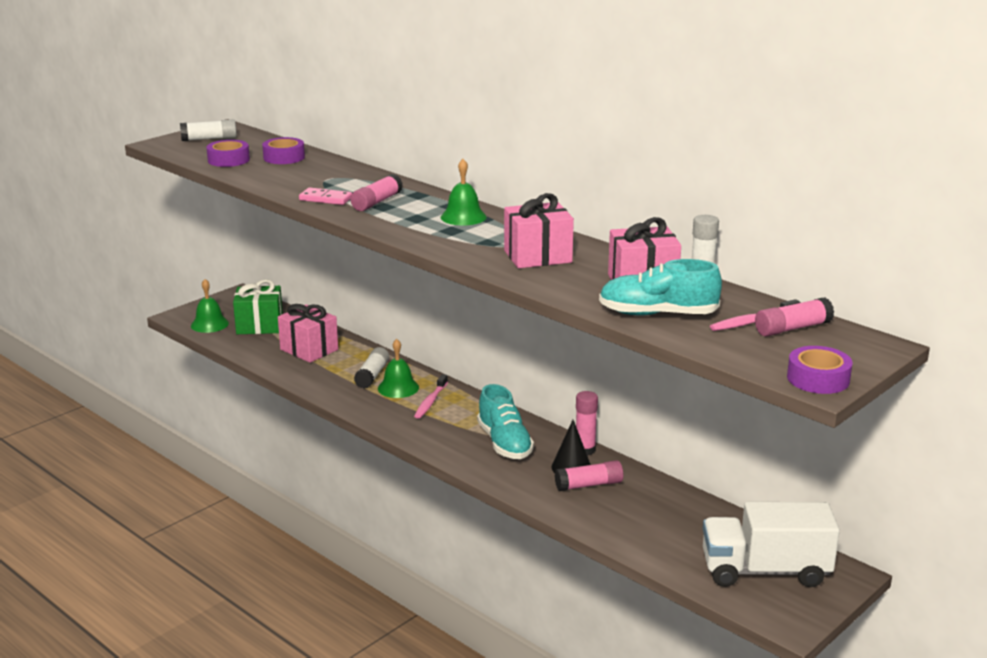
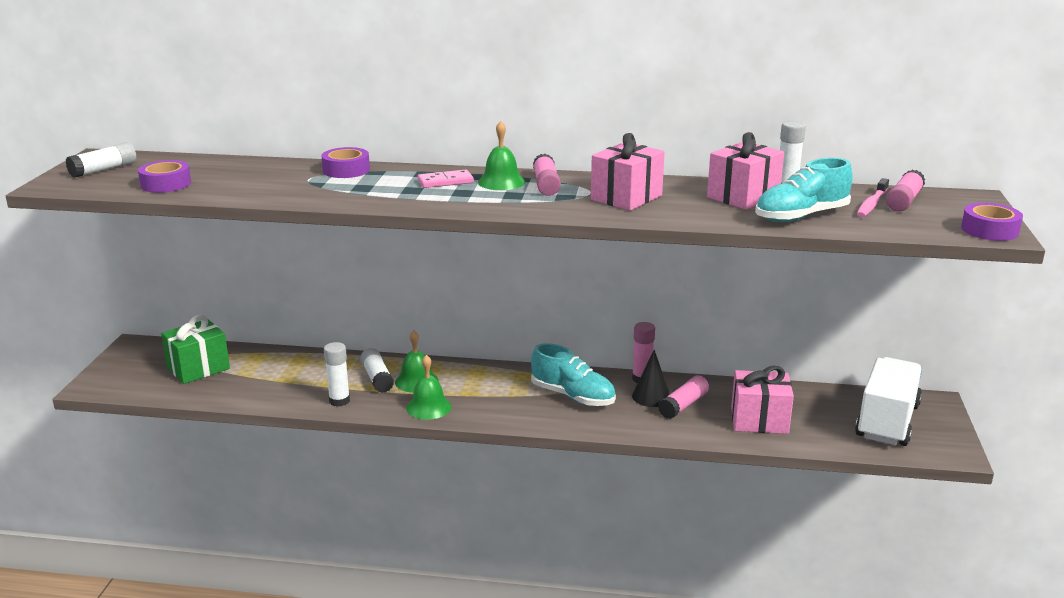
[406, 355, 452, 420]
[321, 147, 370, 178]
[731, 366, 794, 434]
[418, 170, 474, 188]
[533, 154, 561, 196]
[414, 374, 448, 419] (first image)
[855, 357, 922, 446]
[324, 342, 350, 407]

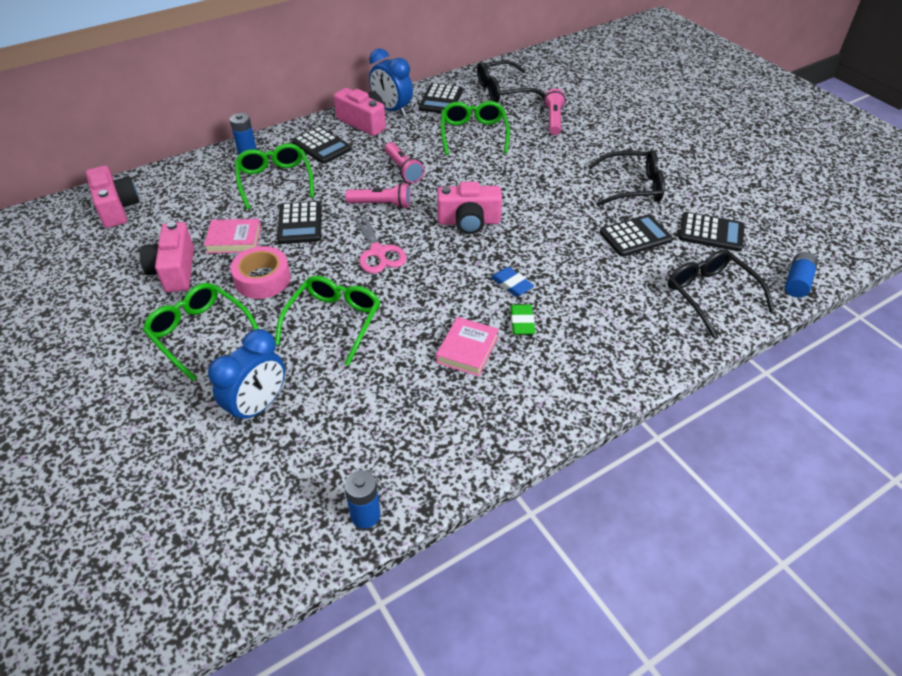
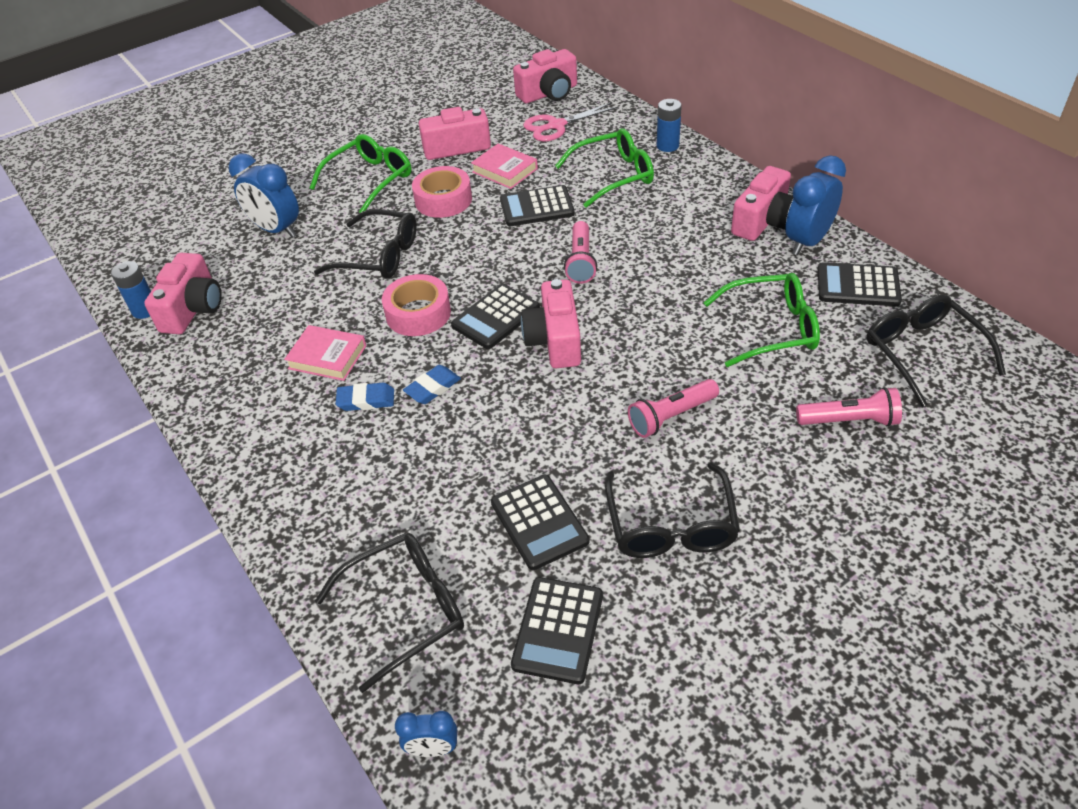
[471, 143, 538, 189]
[314, 209, 417, 279]
[451, 284, 540, 349]
[523, 102, 618, 142]
[628, 379, 719, 438]
[335, 383, 394, 411]
[395, 711, 457, 757]
[144, 253, 221, 334]
[382, 274, 451, 336]

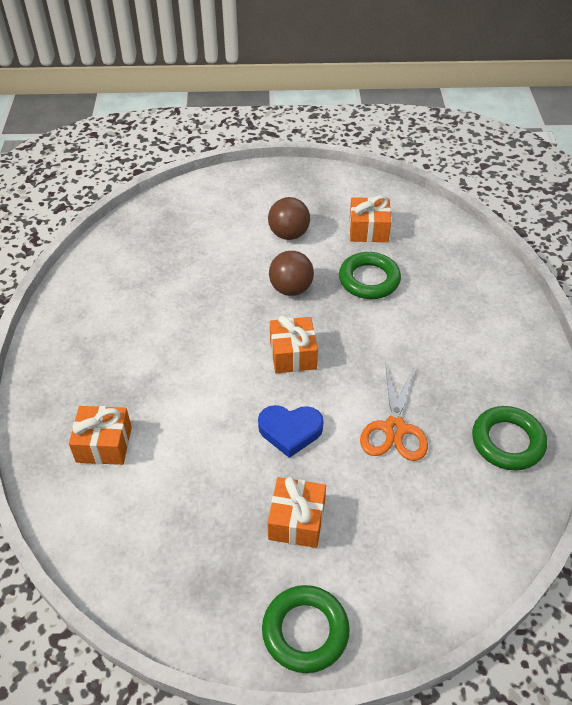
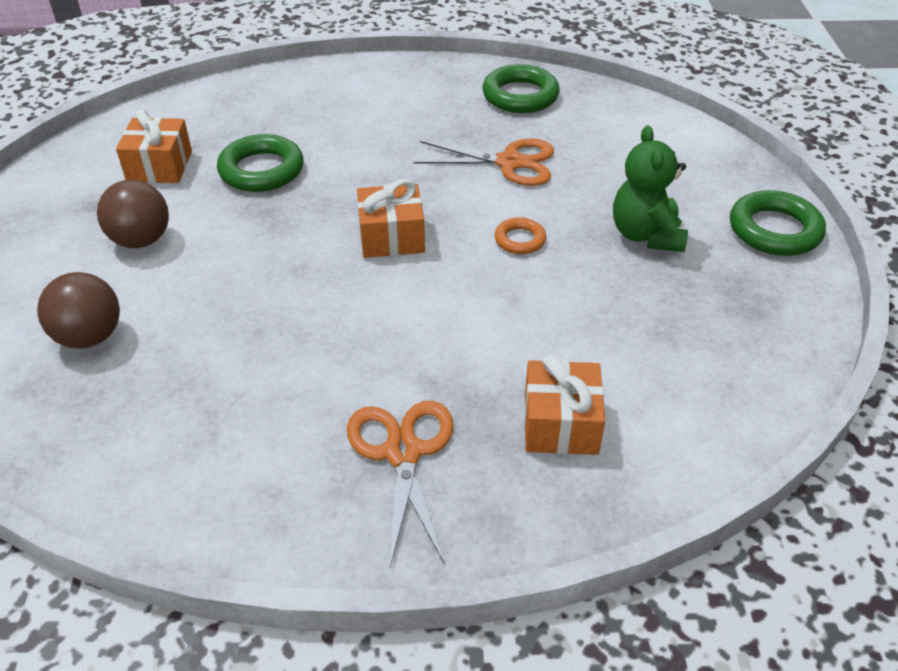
[494, 217, 546, 254]
[613, 125, 688, 252]
[37, 272, 120, 349]
[347, 401, 454, 567]

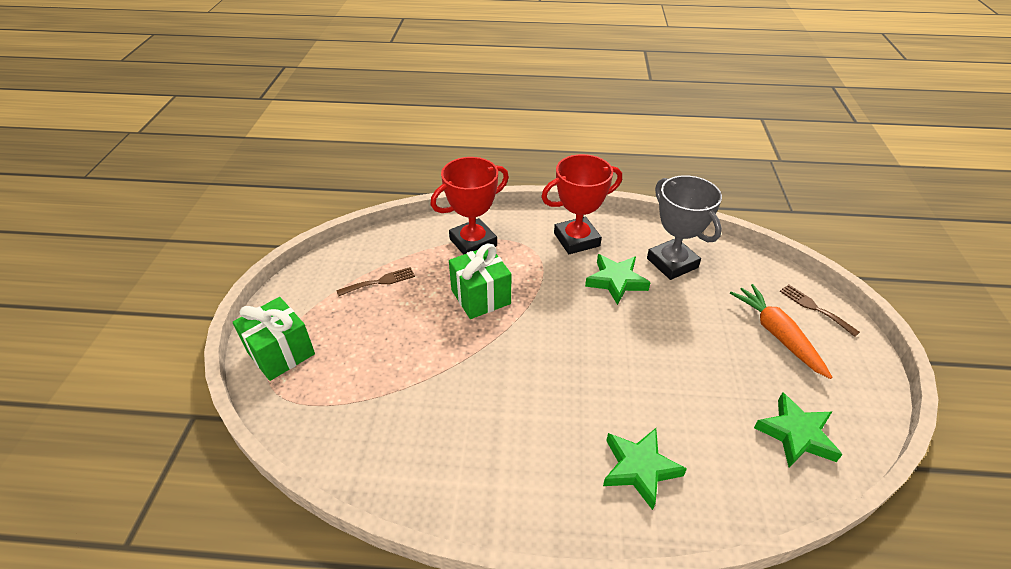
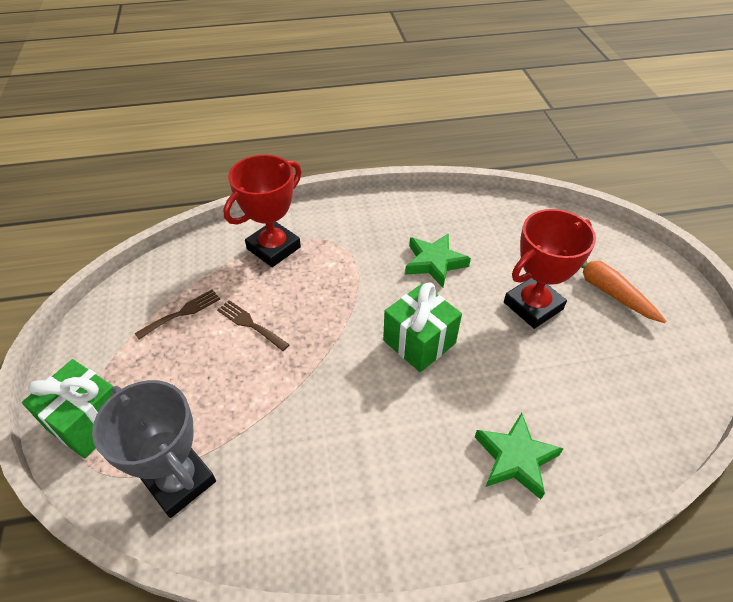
[383, 282, 462, 372]
[504, 209, 596, 329]
[92, 380, 216, 518]
[754, 392, 843, 467] (first image)
[217, 300, 290, 351]

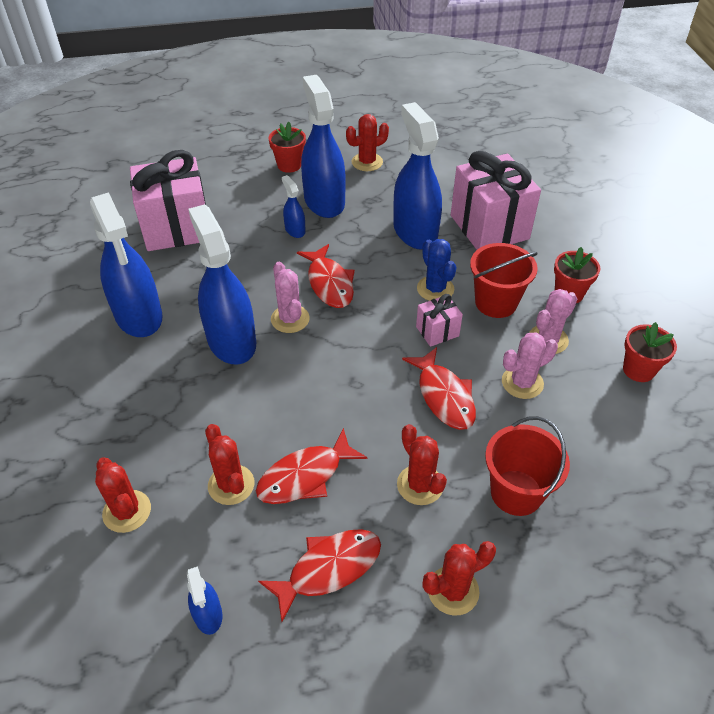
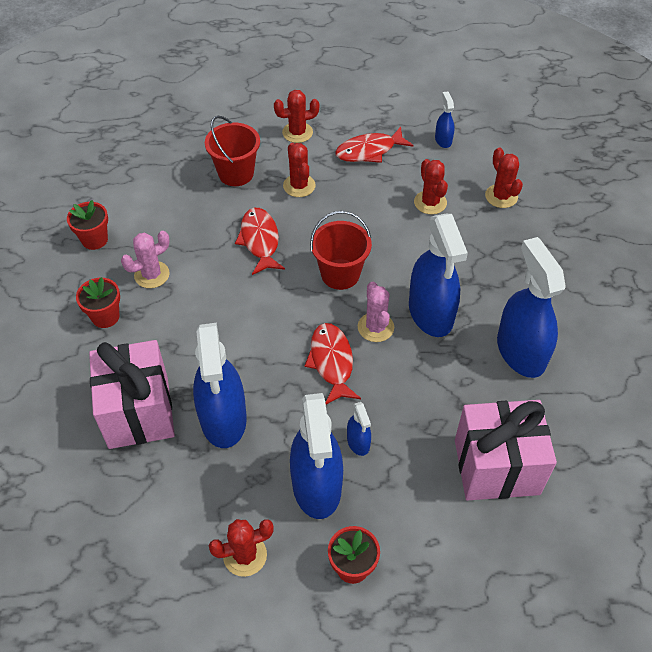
[256, 428, 367, 504] (first image)
[416, 294, 463, 347] (first image)
[417, 239, 456, 301] (first image)
[310, 211, 372, 290]
[502, 332, 558, 399] (first image)

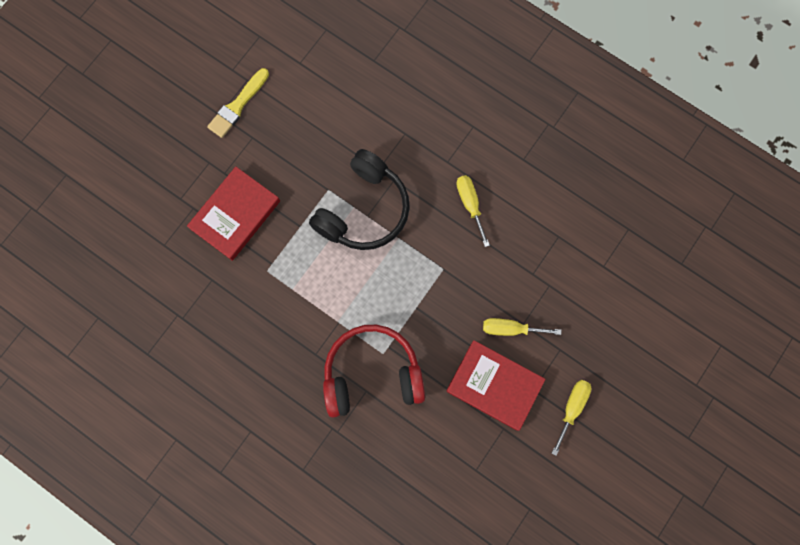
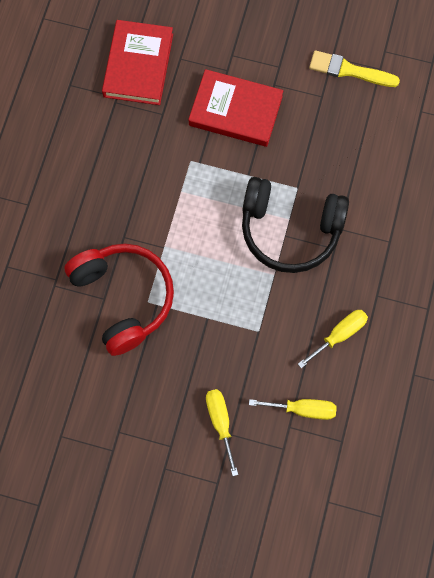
[102, 20, 173, 105]
[249, 399, 336, 420]

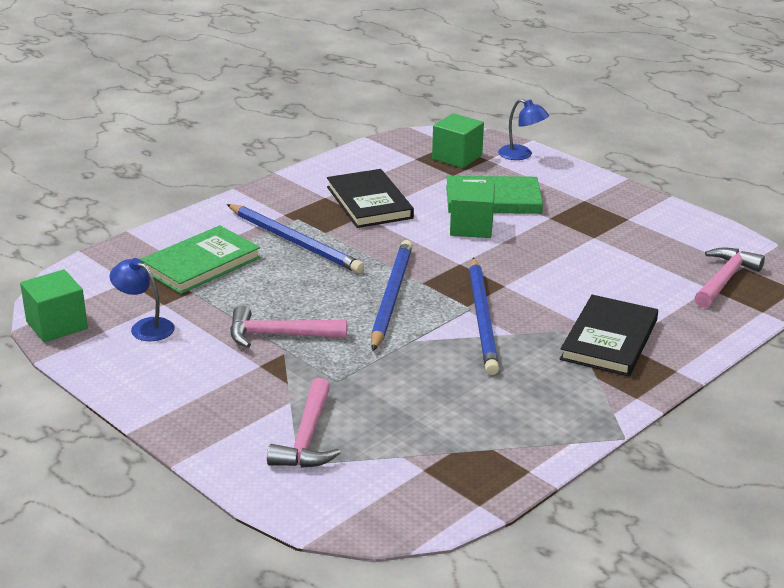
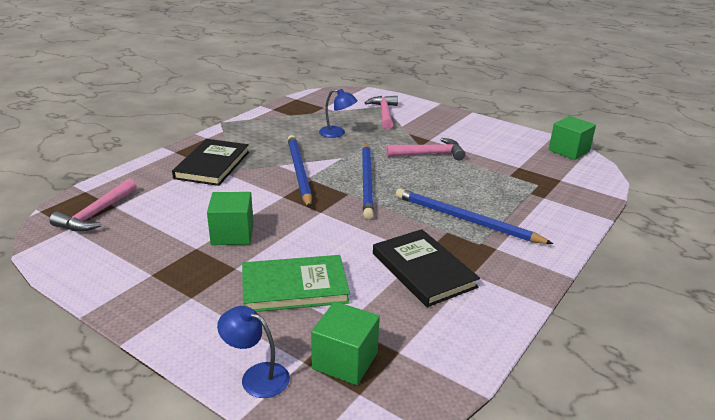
[319, 89, 358, 138]
[140, 225, 261, 294] (first image)
[207, 192, 254, 245]

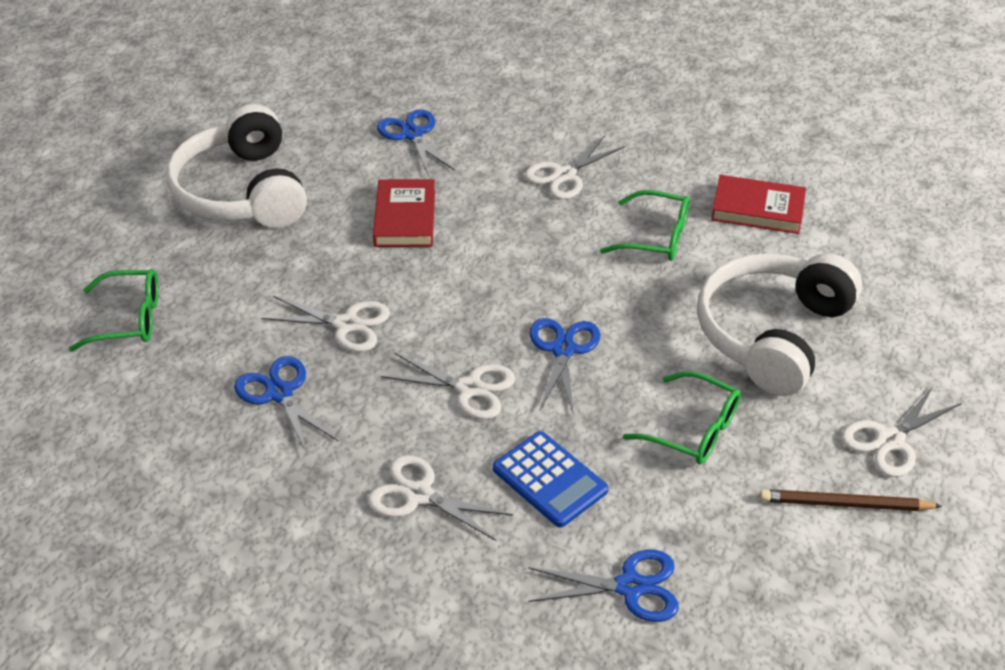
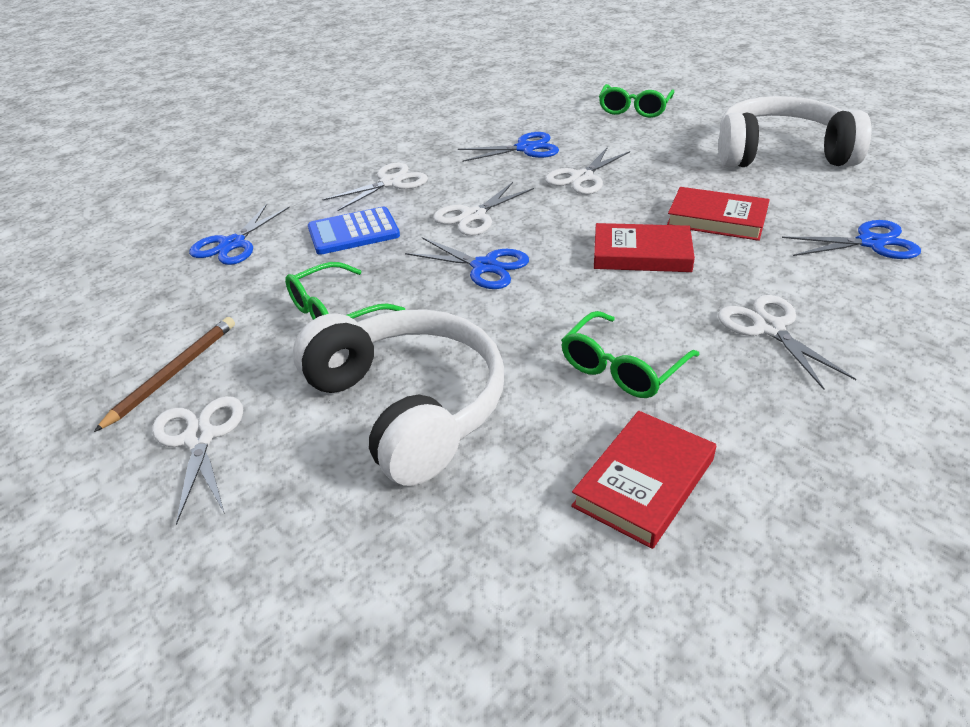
[594, 223, 695, 272]

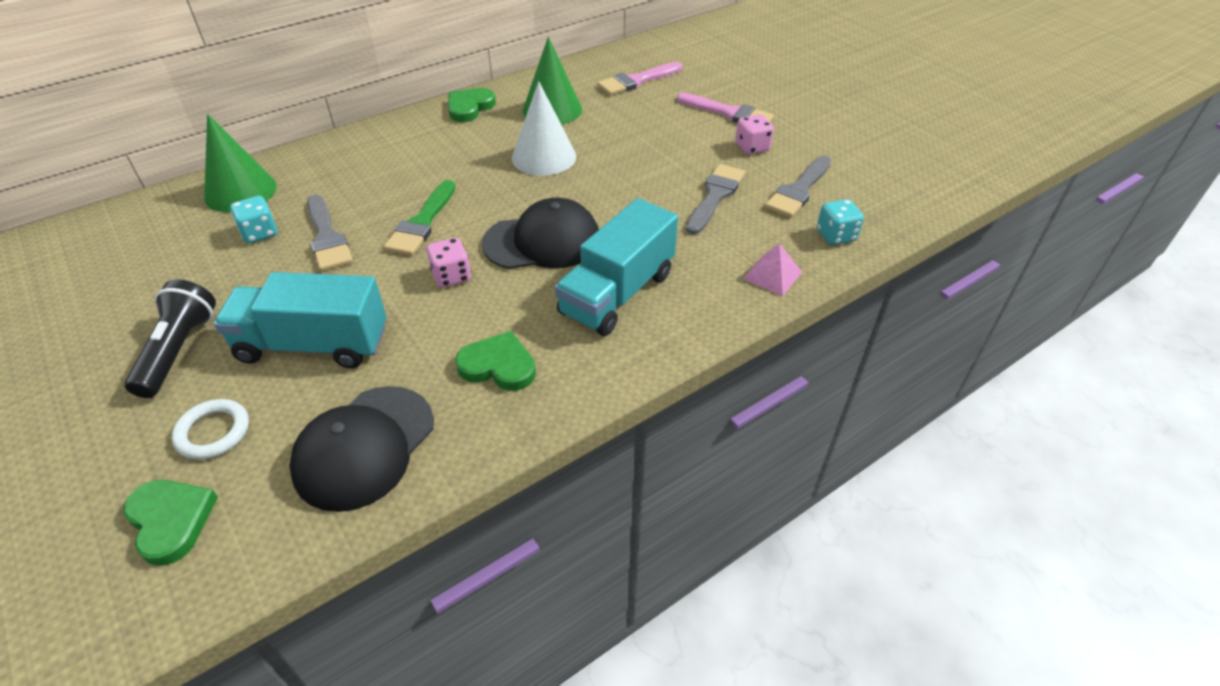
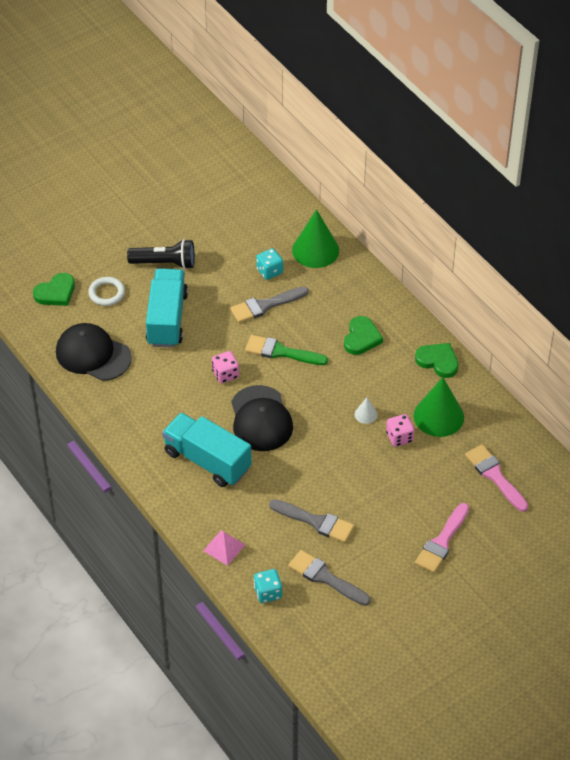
[344, 316, 383, 355]
[355, 397, 377, 424]
[386, 414, 414, 447]

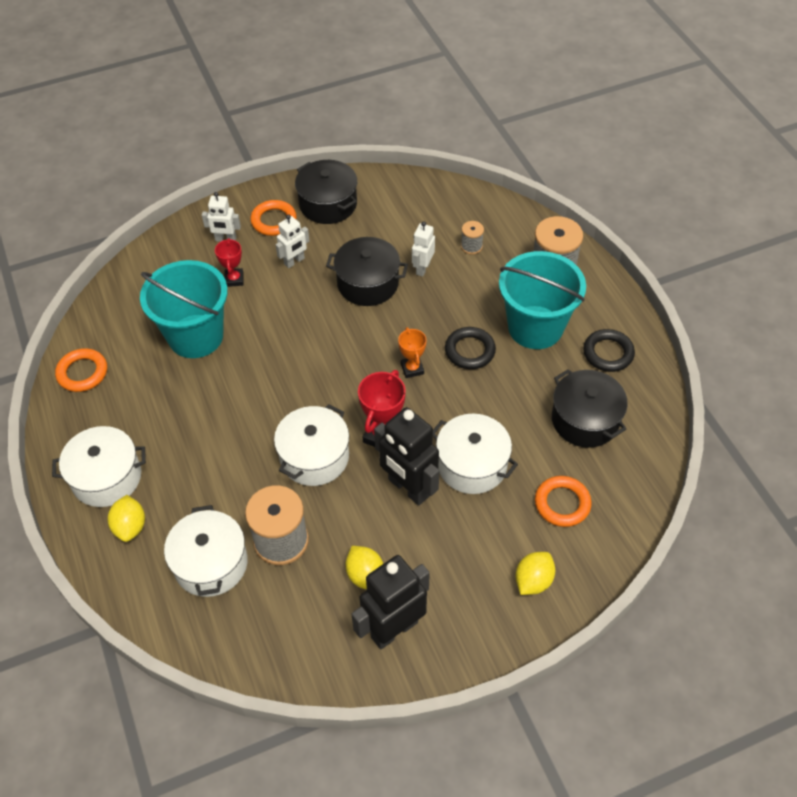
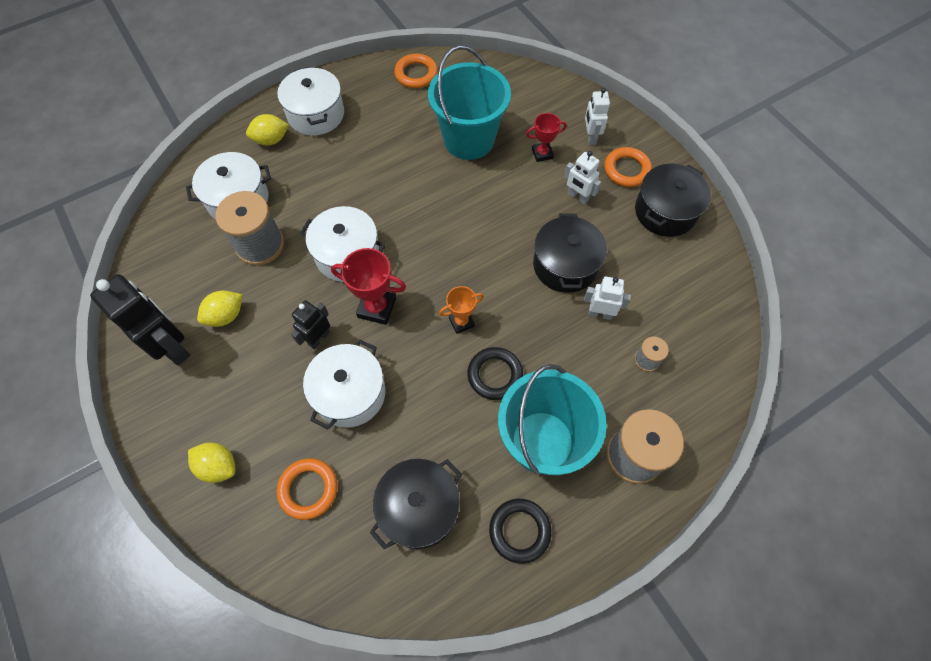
[291, 300, 330, 349]

